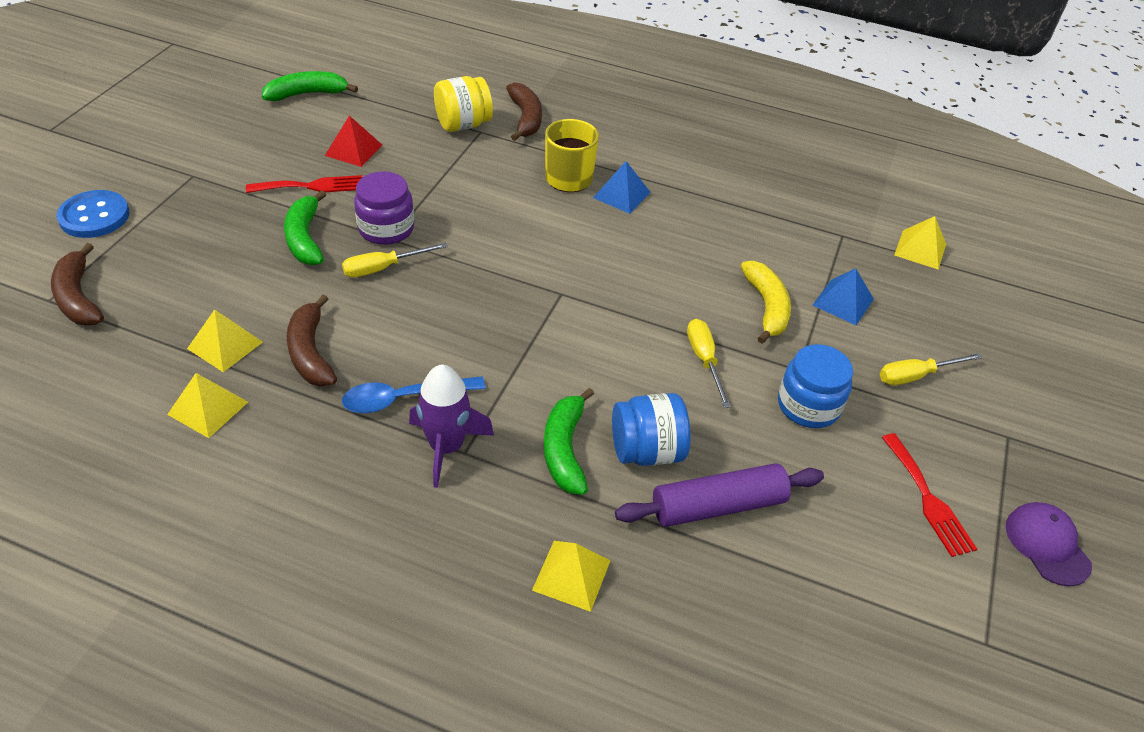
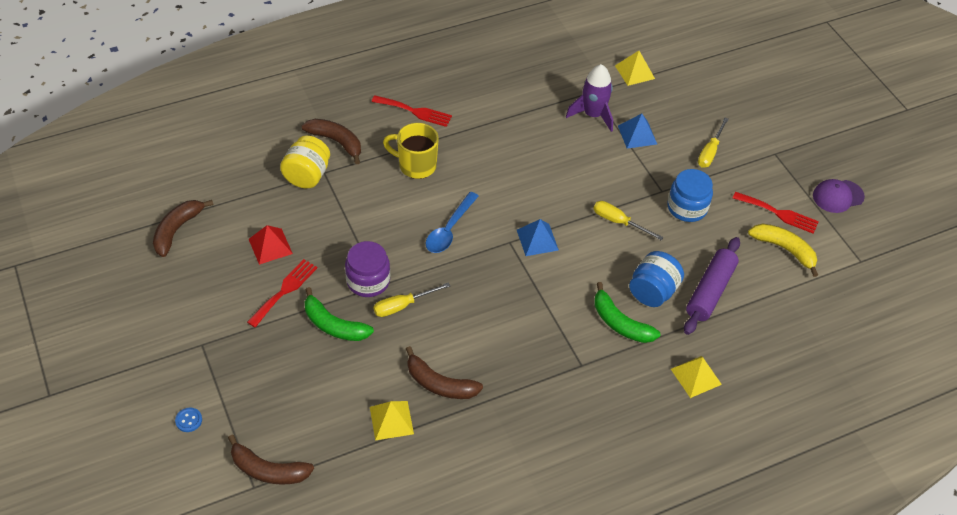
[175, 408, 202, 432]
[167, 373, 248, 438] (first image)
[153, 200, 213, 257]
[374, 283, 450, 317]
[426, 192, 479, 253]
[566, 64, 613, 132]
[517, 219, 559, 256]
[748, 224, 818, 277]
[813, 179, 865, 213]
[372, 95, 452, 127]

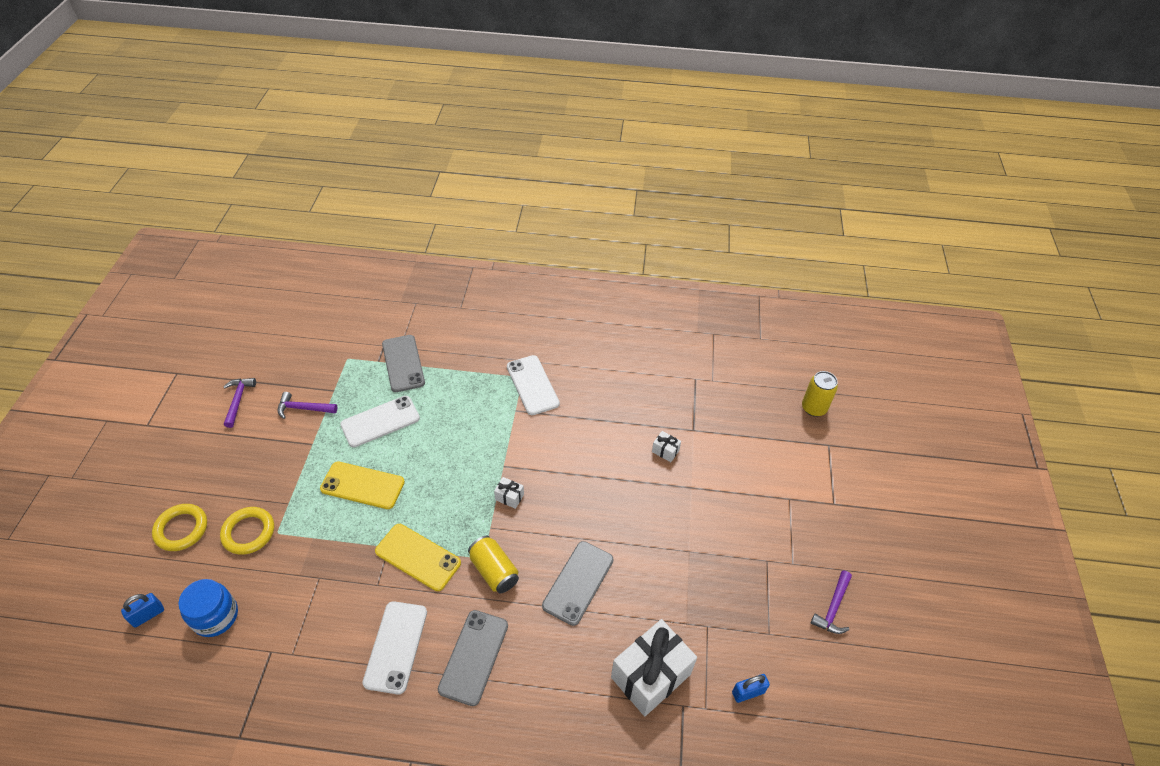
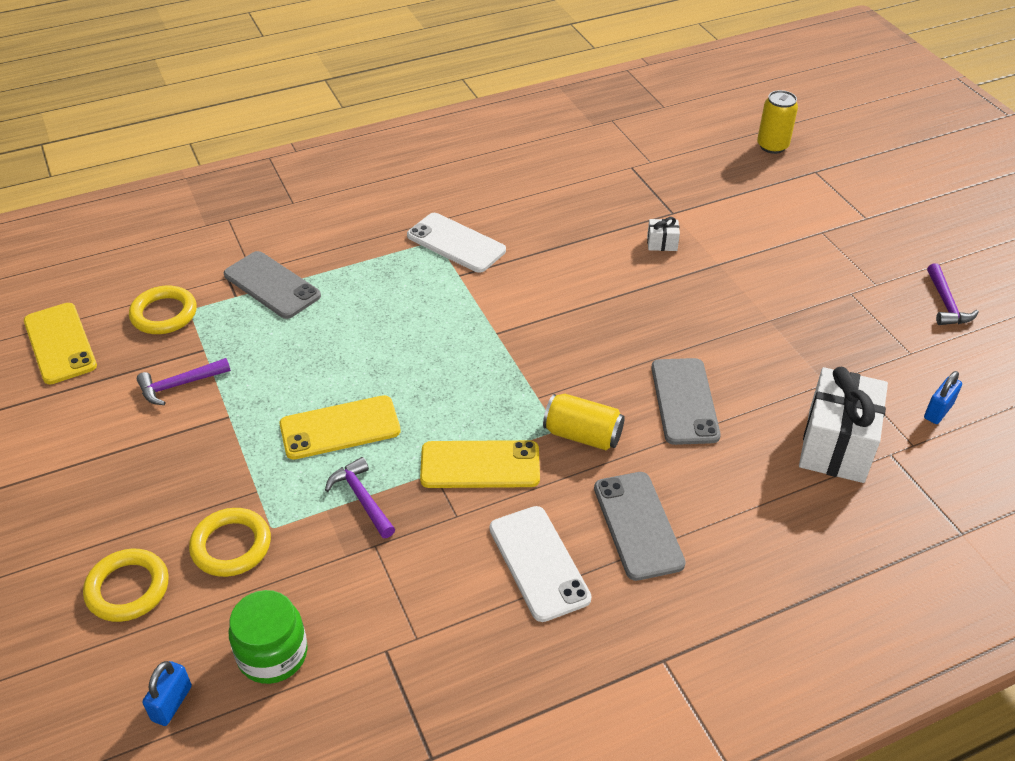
[229, 590, 308, 684]
[325, 457, 395, 538]
[340, 396, 420, 447] (first image)
[494, 477, 524, 509] (first image)
[24, 303, 97, 384]
[129, 286, 197, 334]

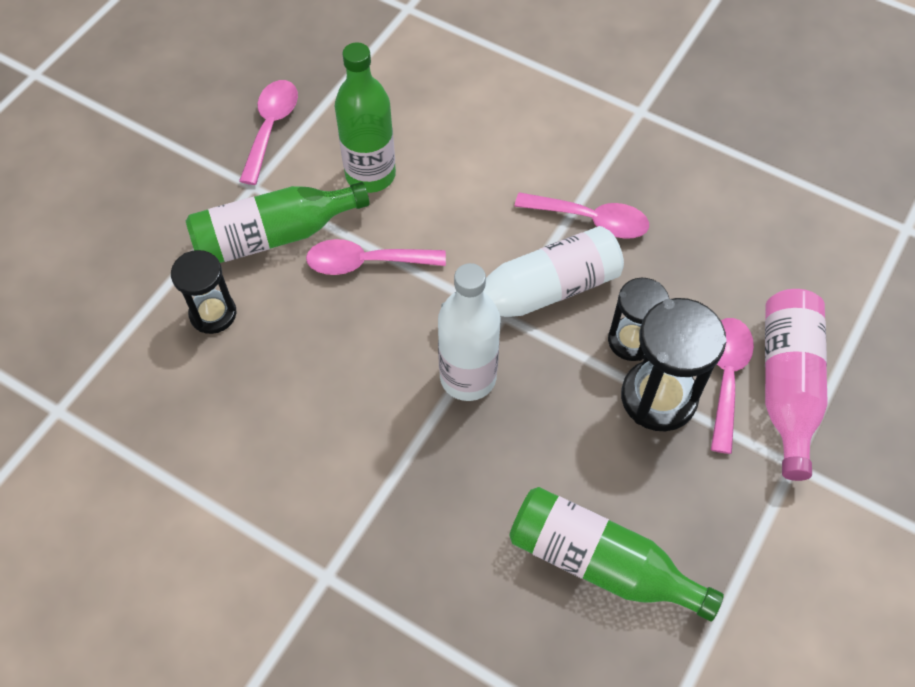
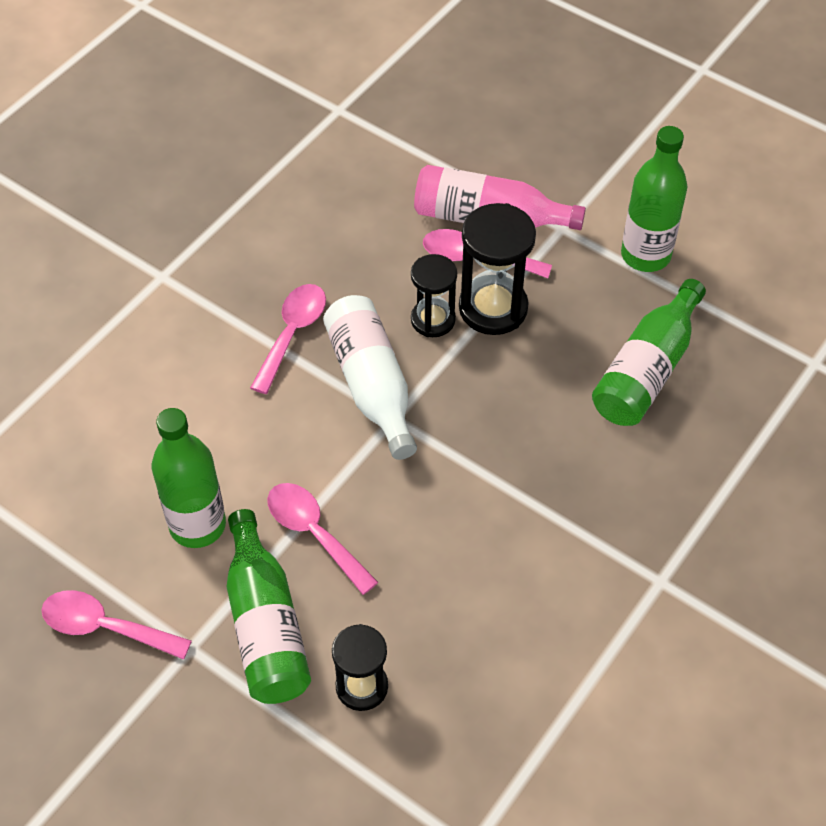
[267, 483, 379, 595]
[438, 263, 501, 401] (first image)
[621, 126, 687, 272]

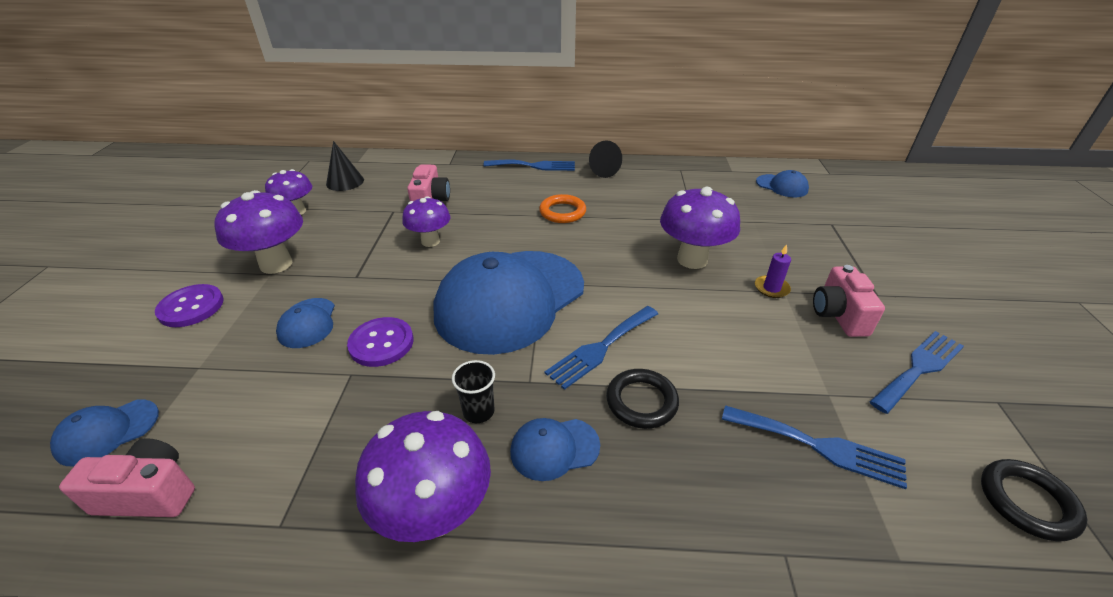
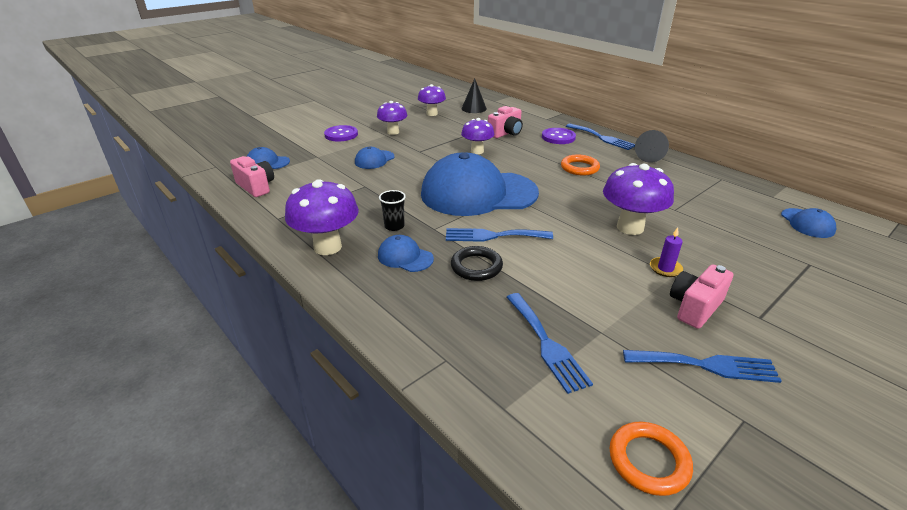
[377, 101, 407, 135]
[542, 128, 576, 144]
[609, 422, 693, 496]

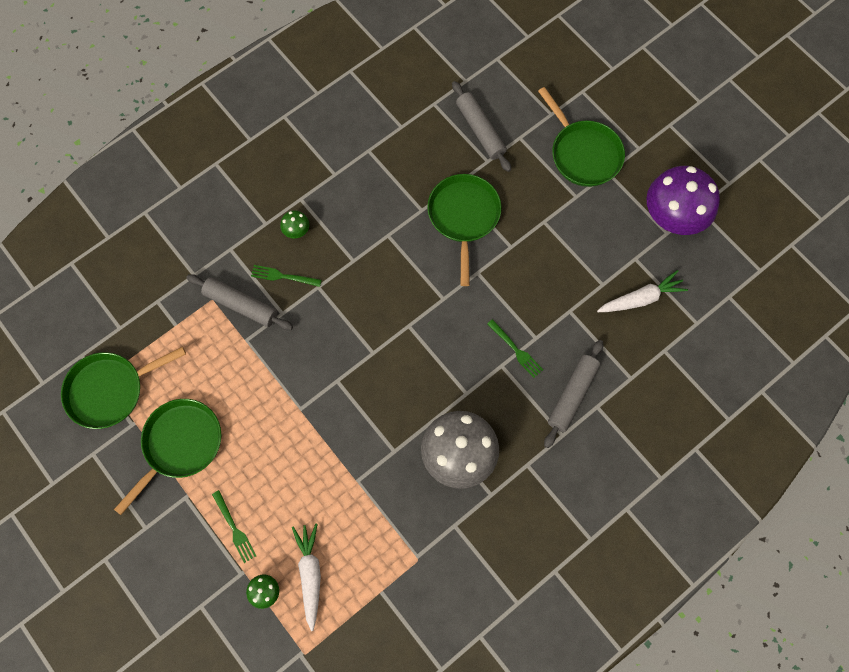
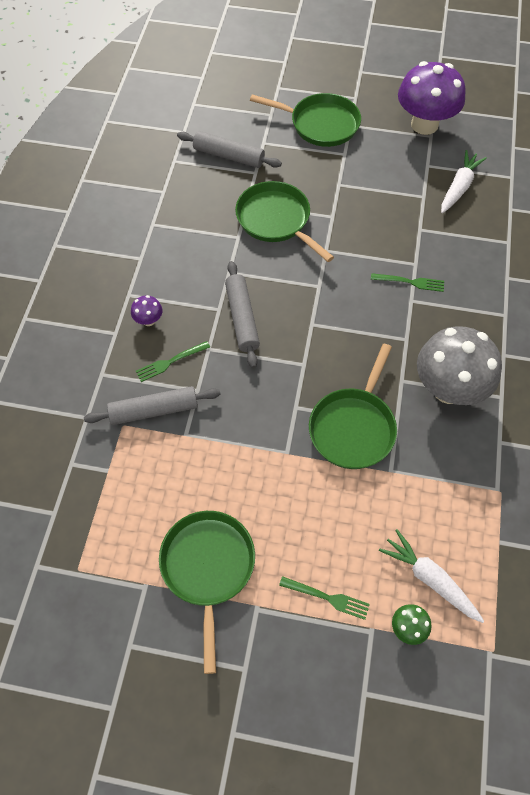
[309, 343, 397, 469]
[131, 295, 163, 326]
[225, 261, 260, 368]

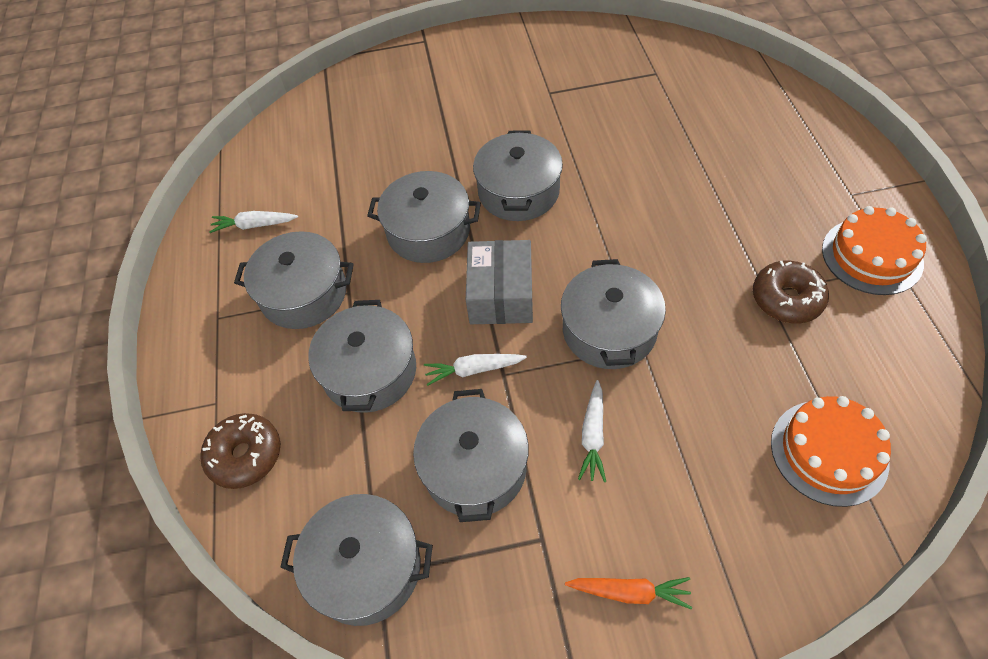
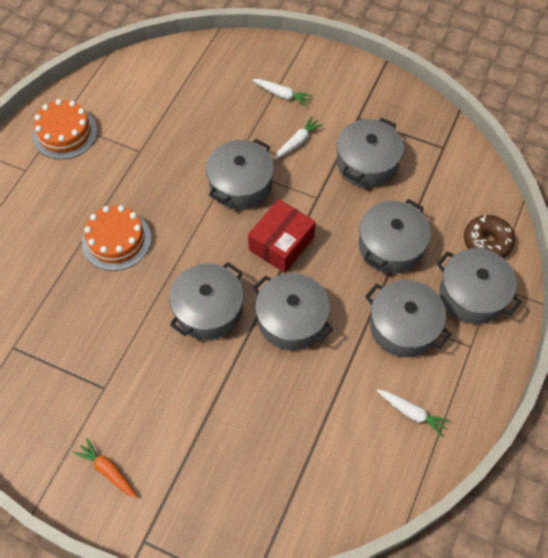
[437, 248, 522, 324]
[253, 79, 313, 106]
[248, 199, 316, 273]
[73, 438, 137, 498]
[753, 260, 829, 323] (first image)
[82, 205, 151, 271]

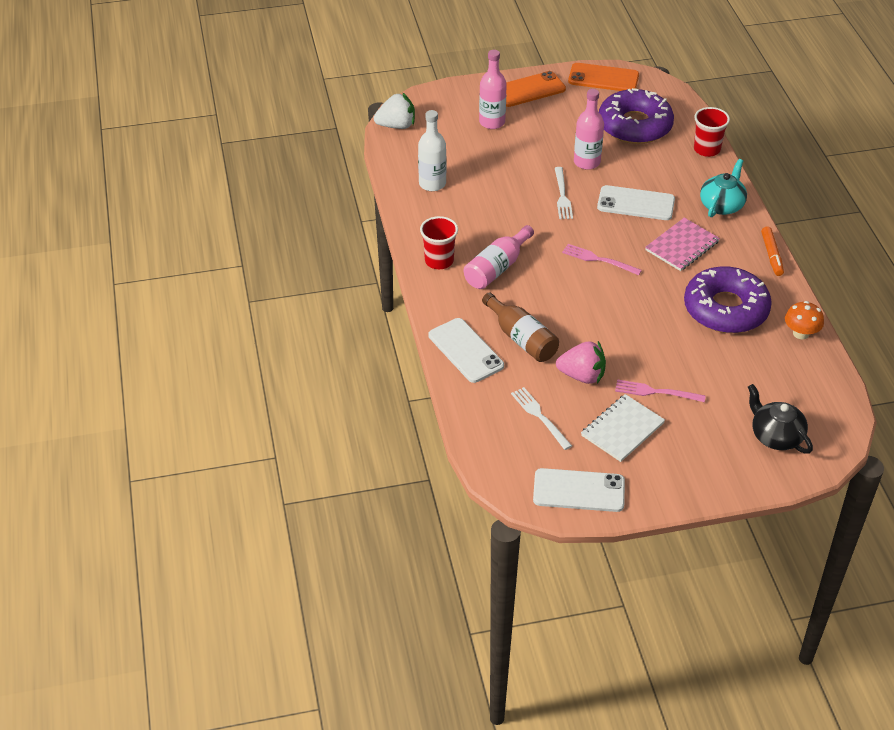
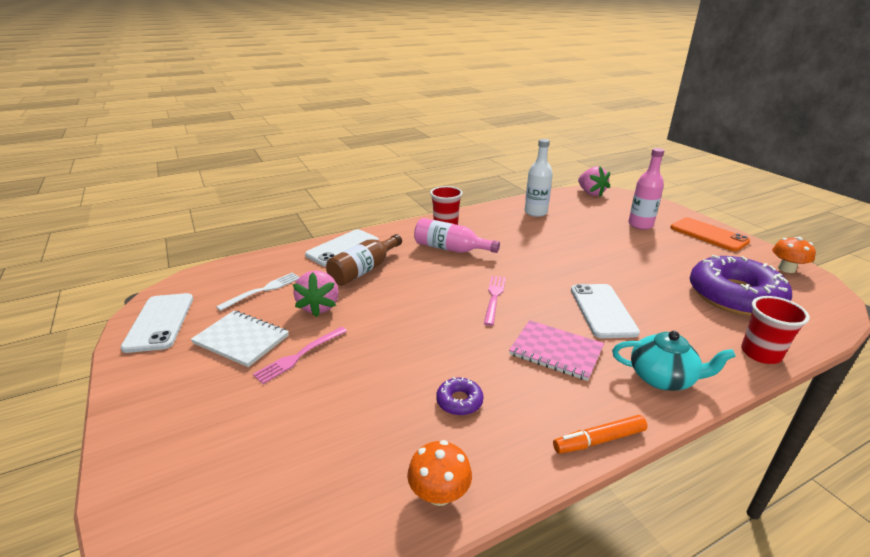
[578, 166, 610, 197]
[555, 167, 573, 219] (first image)
[772, 237, 816, 273]
[574, 89, 604, 170] (first image)
[253, 327, 347, 384]
[436, 377, 483, 415]
[748, 384, 813, 454] (first image)

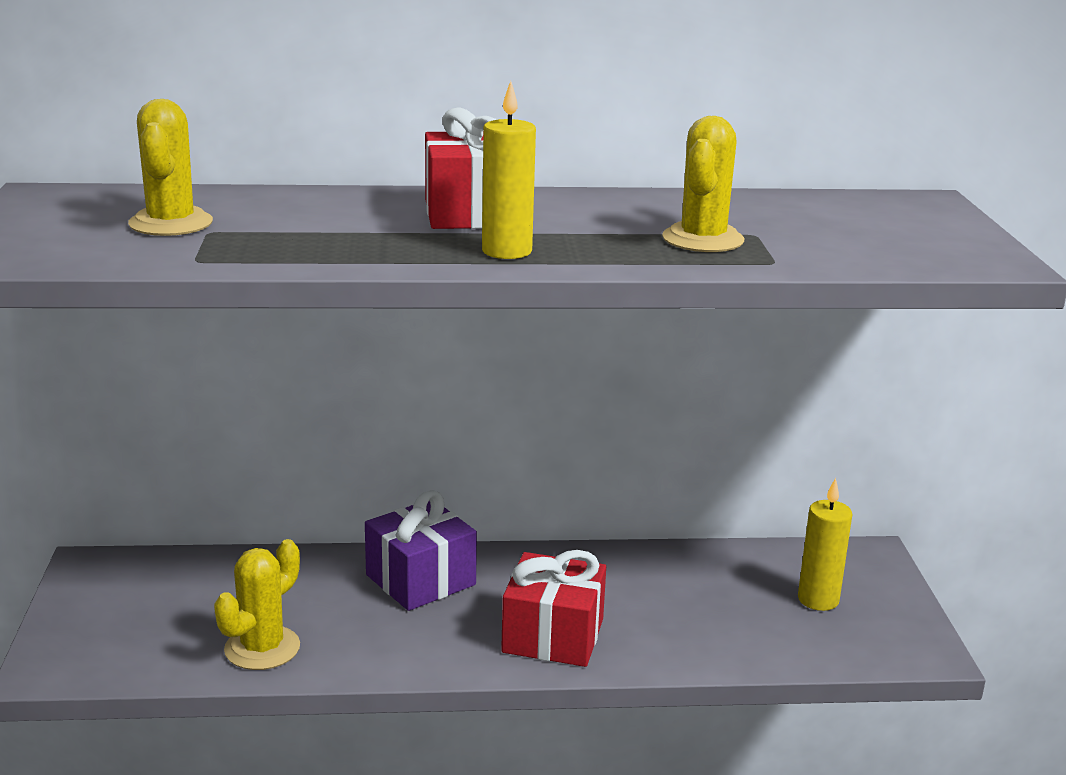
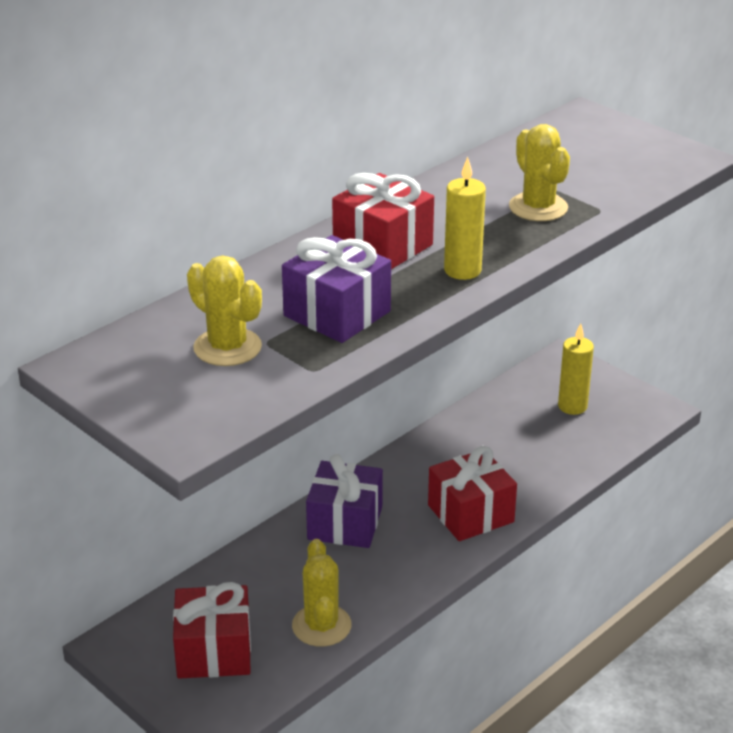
[173, 582, 251, 679]
[282, 235, 391, 343]

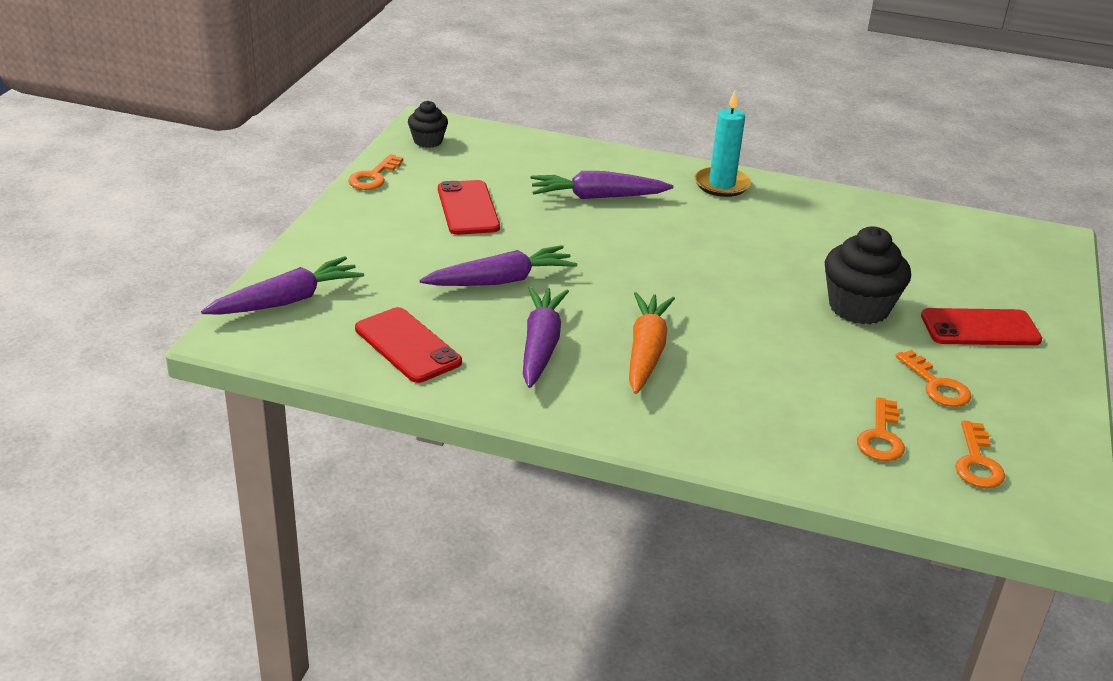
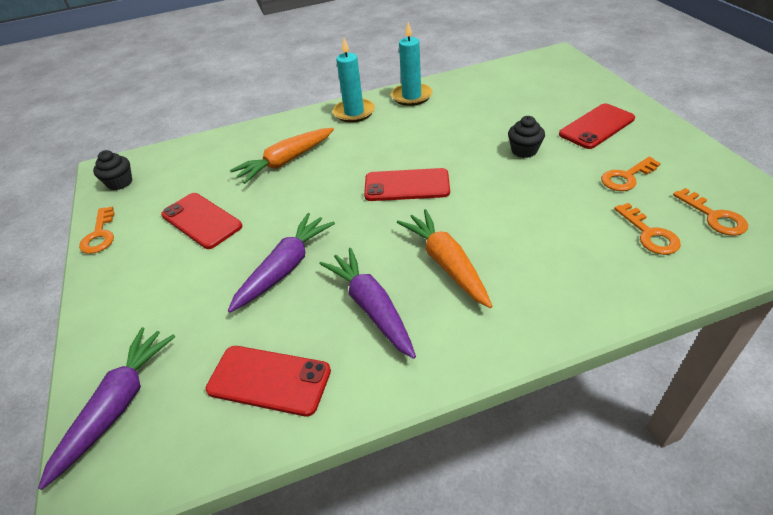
[230, 128, 334, 184]
[508, 116, 545, 158]
[601, 157, 661, 191]
[364, 168, 450, 201]
[391, 22, 432, 106]

